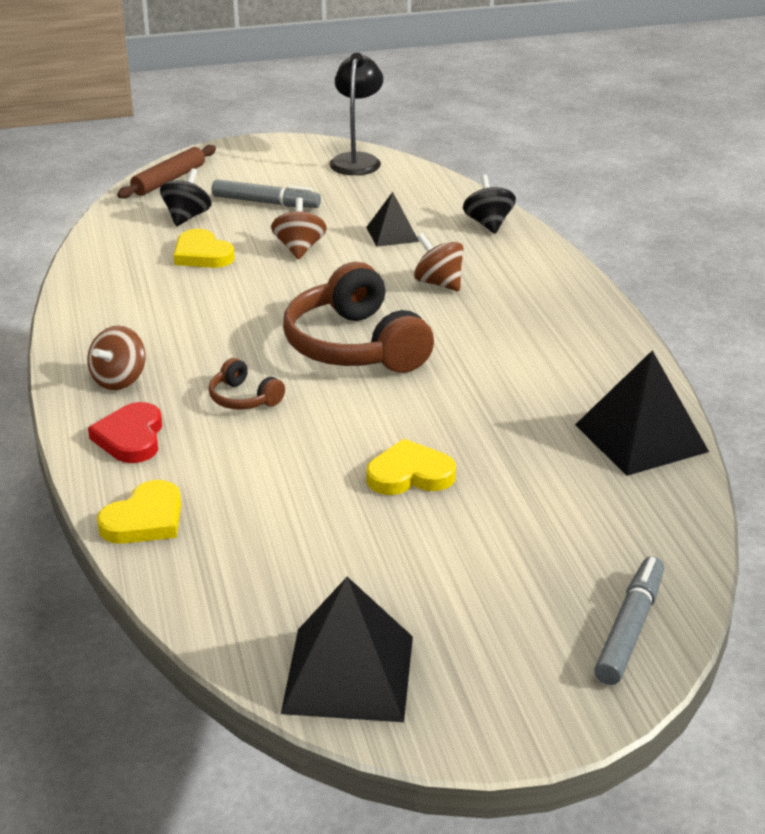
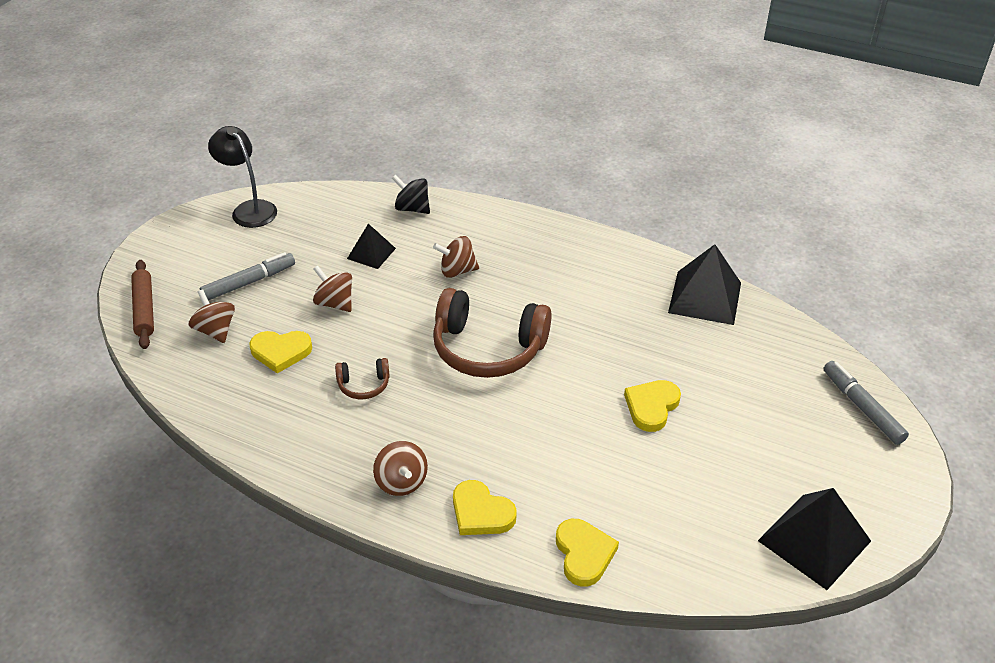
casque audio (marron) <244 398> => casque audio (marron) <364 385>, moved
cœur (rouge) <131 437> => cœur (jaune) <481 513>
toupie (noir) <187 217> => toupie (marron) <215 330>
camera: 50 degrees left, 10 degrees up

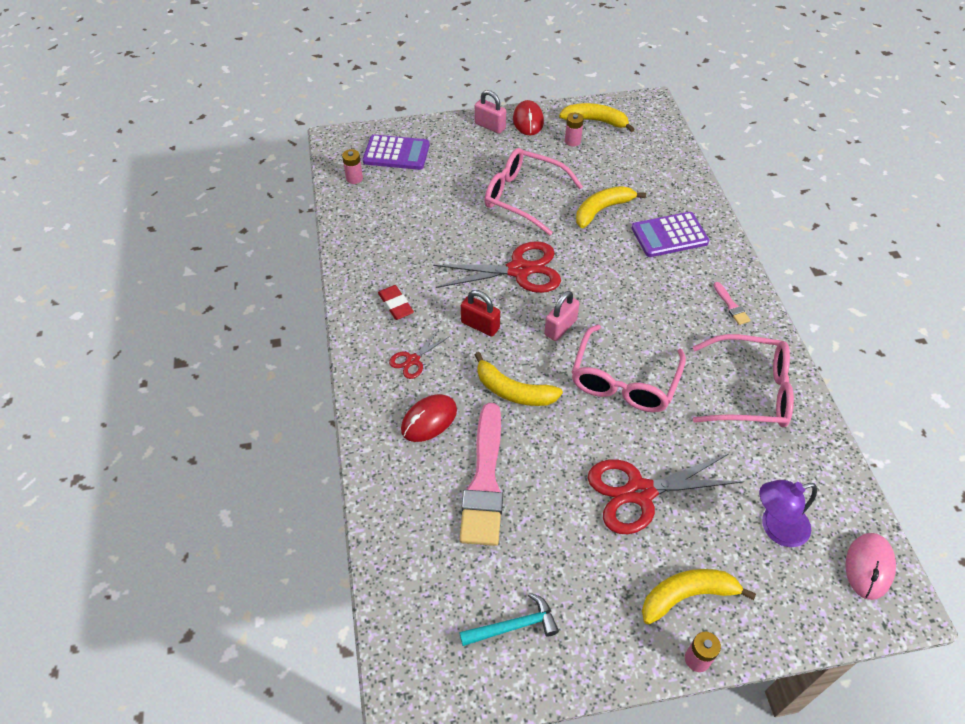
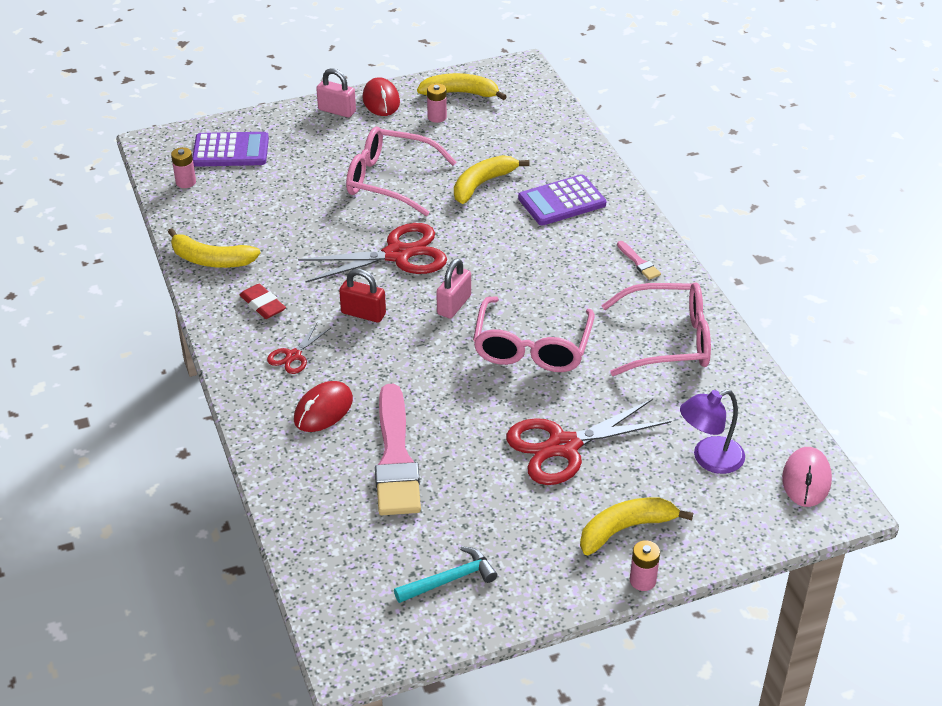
banane (jaune) <513 391> => banane (jaune) <211 260>, moved
camera: 10 degrees left, 10 degrees down

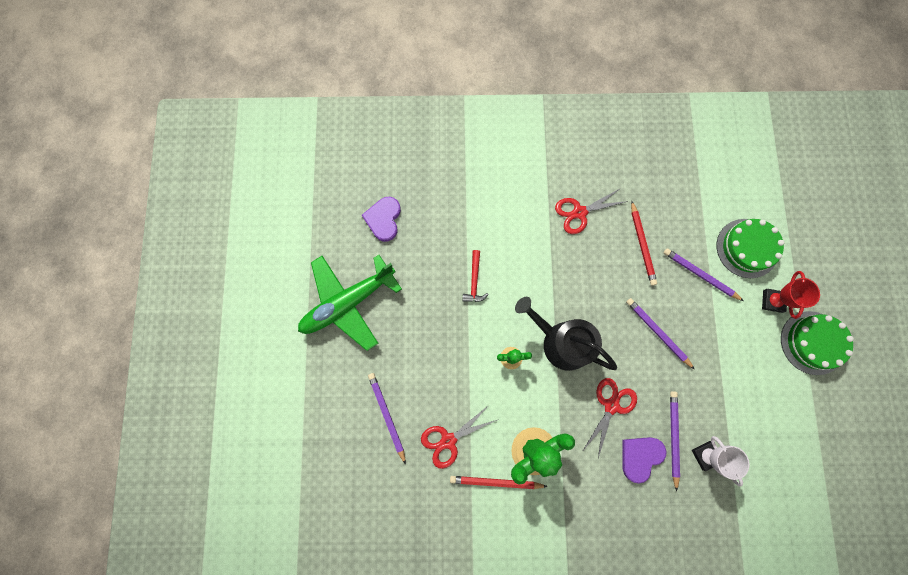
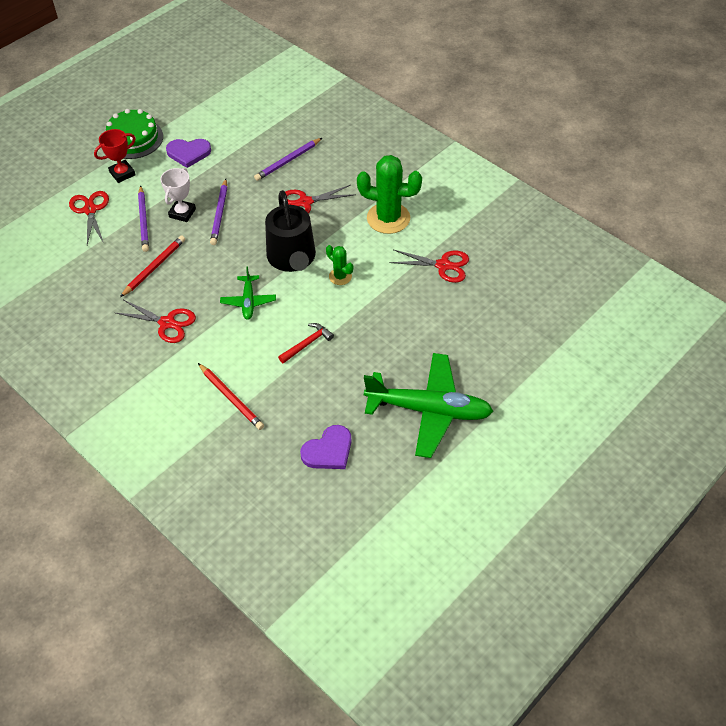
crayon (violet) <387 416> => nothing
nothing => avion (vert) <248 301>
crayon (rouge) <496 482> => crayon (rouge) <231 398>, moved
cœur (violet) <640 456> => cœur (violet) <188 153>, moved
trophée (blanc) <705 455> => trophée (blanc) <182 213>, moved
gâteau (vert) <747 248> => ciseaux (rouge) <90 210>
camera: 135 degrees left, 25 degrees down

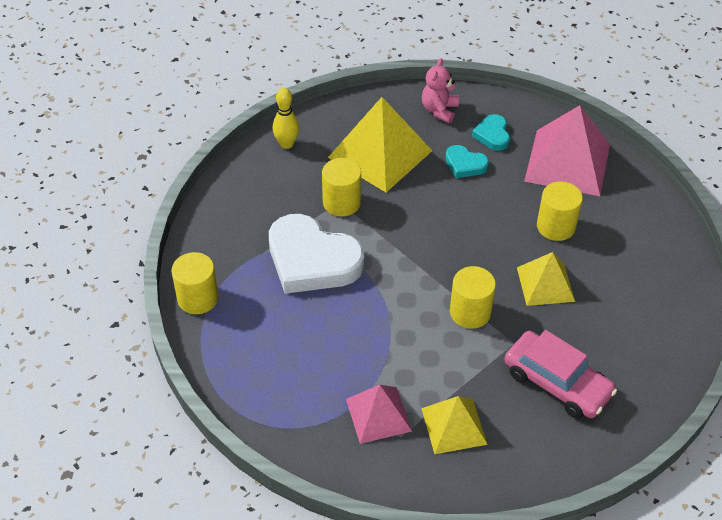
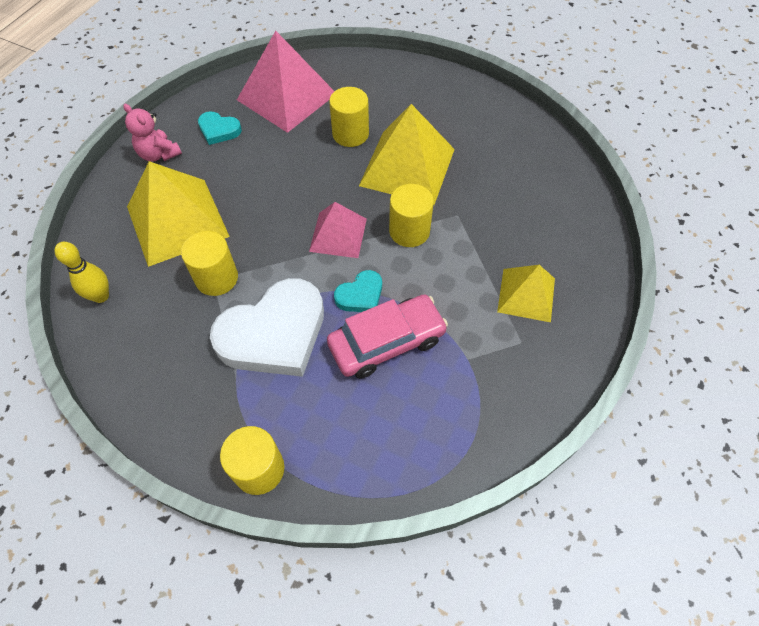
pyramide (rose) <378 415> => pyramide (rose) <338 235>, moved
cœur (turquoise) <465 164> => cœur (turquoise) <360 295>, moved
voiture (rose) <557 383> => voiture (rose) <387 342>, moved
pyramide (jaune) <545 284> => pyramide (jaune) <407 167>, x1.68
camera: 65 degrees left, 10 degrees up

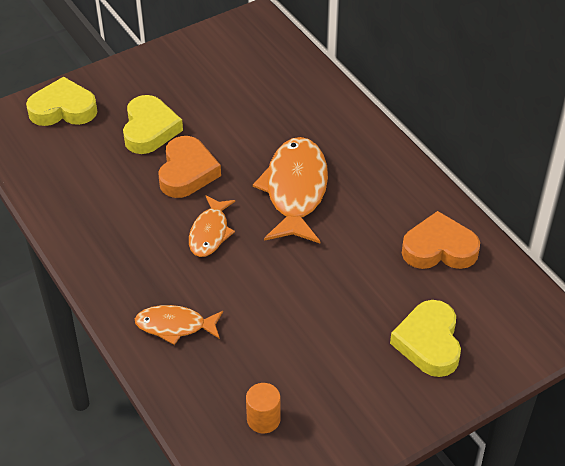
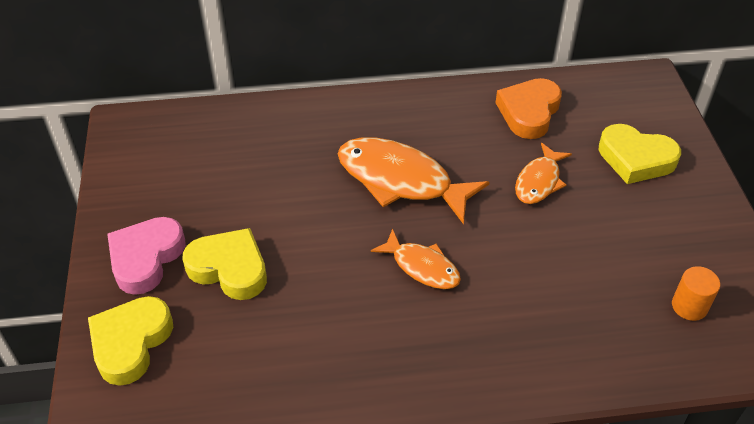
cœur (orange) <187 172> => nothing
nothing => cœur (rose) <146 258>
poisson (orange) <175 326> => poisson (orange) <539 181>, moved
camera: 65 degrees left, 0 degrees up

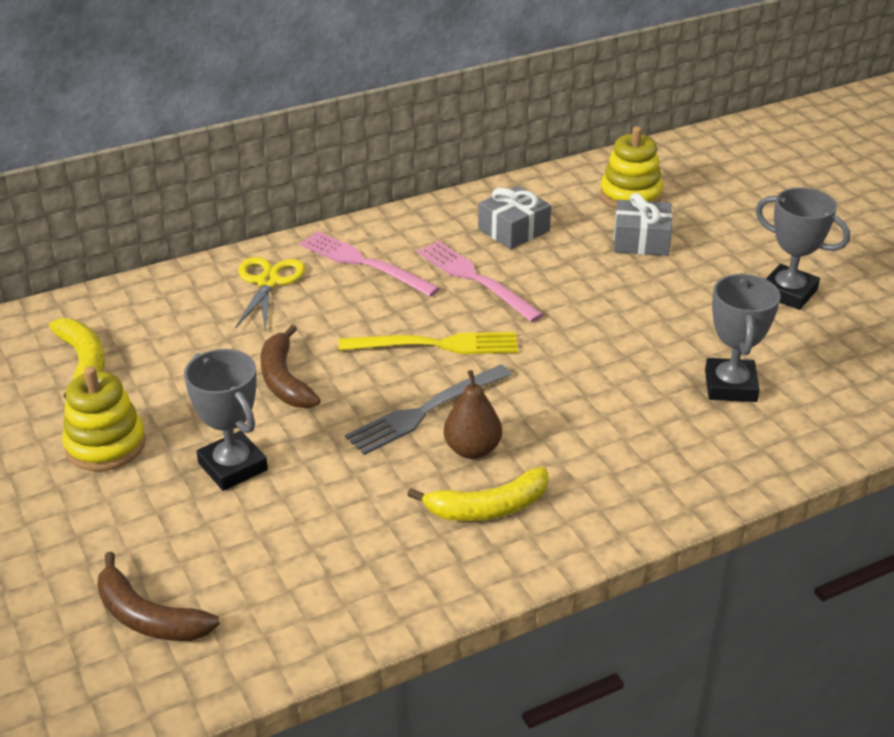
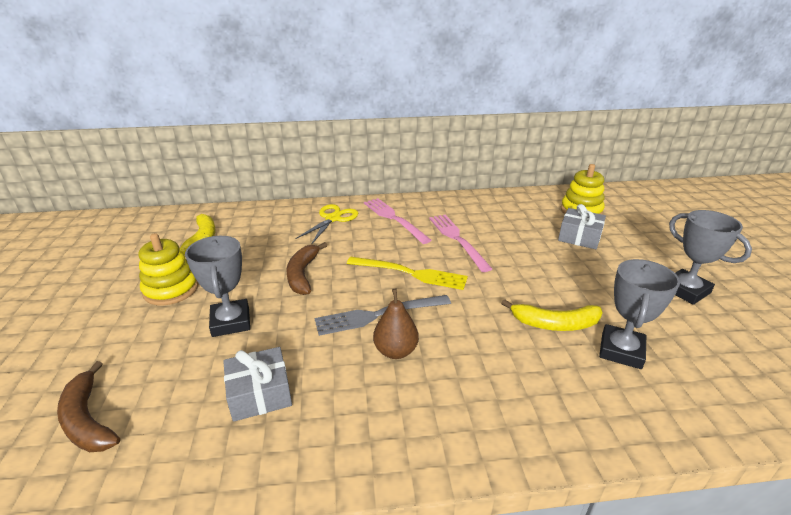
banane (jaune) <488 508> => banane (jaune) <555 324>, moved
cadeau (gris) <513 230> => cadeau (gris) <260 393>, moved
camera: 20 degrees right, 5 degrees down

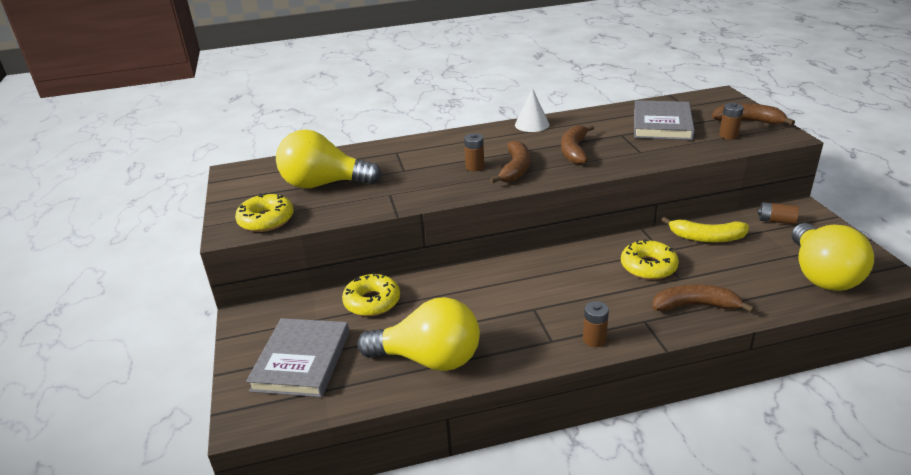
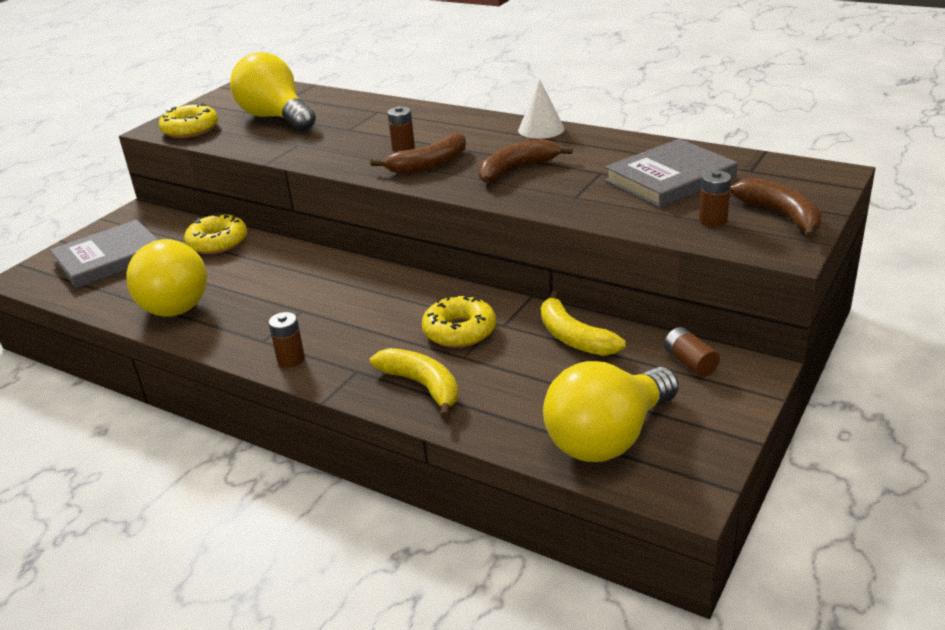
banane (marron) <695 306> => banane (jaune) <422 386>
camera: 45 degrees right, 0 degrees up

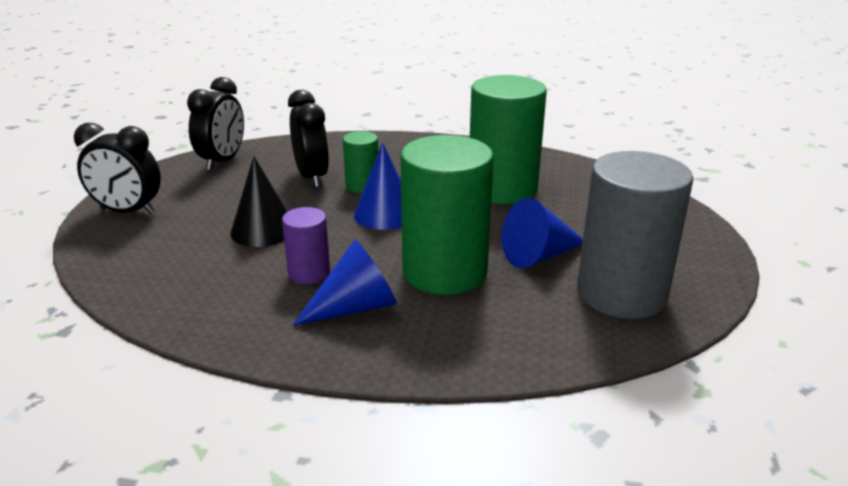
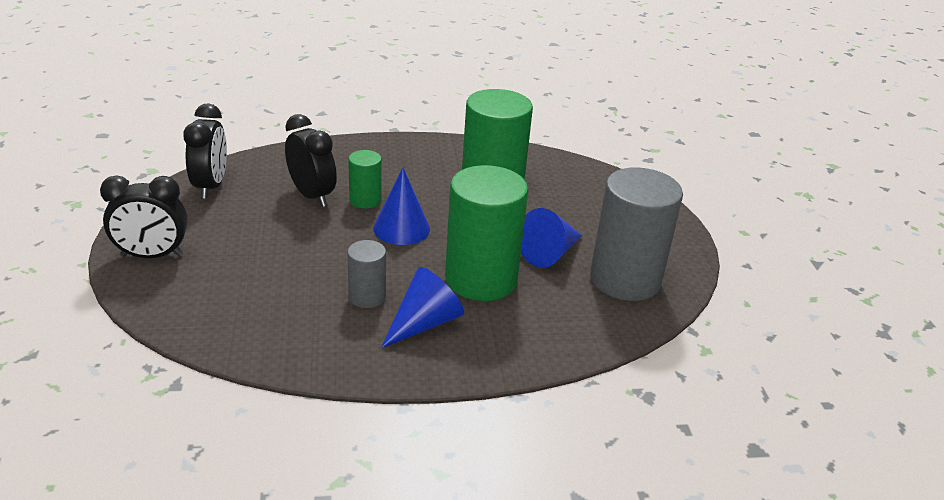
cône (noir) <263 230> => nothing
cylindre (violet) <309 273> => cylindre (gris) <367 296>
camera: 20 degrees left, 5 degrees up

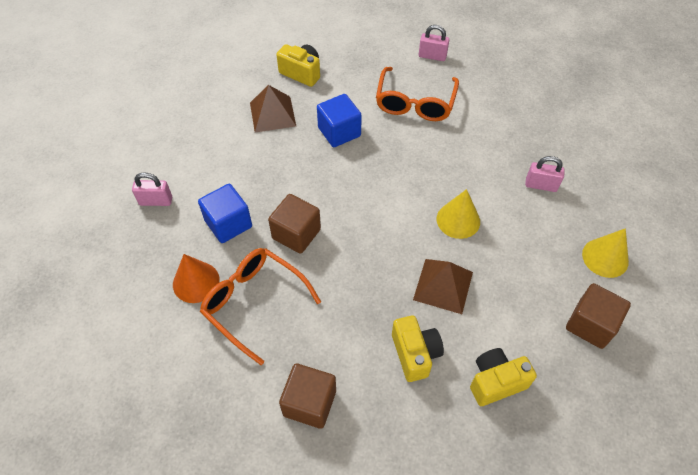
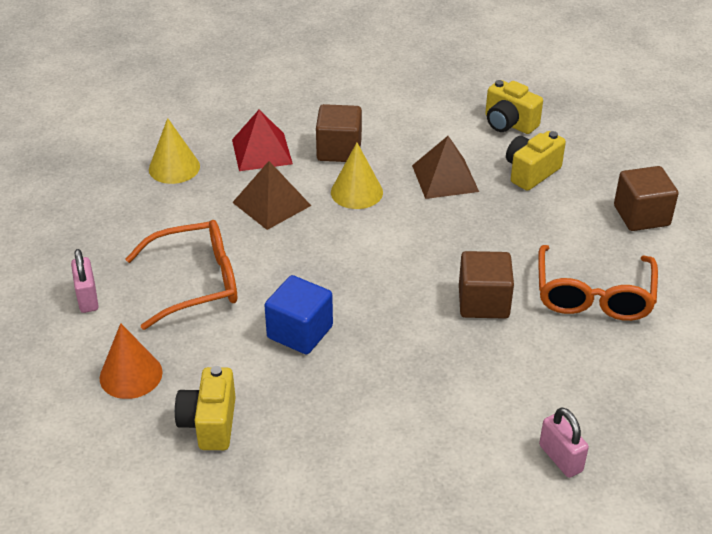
cube (bleu) <228 224> => nothing
cône (orange) <196 282> => cône (orange) <131 375>, moved
pyramide (marron) <272 114> => pyramide (marron) <272 204>, moved
cube (marron) <590 324> => cube (marron) <339 150>, moved
cône (jaune) <605 257> => cône (jaune) <174 167>, moved
cadenas (rose) <541 185> => pyramide (rouge) <261 151>
camera: 120 degrees left, 15 degrees down

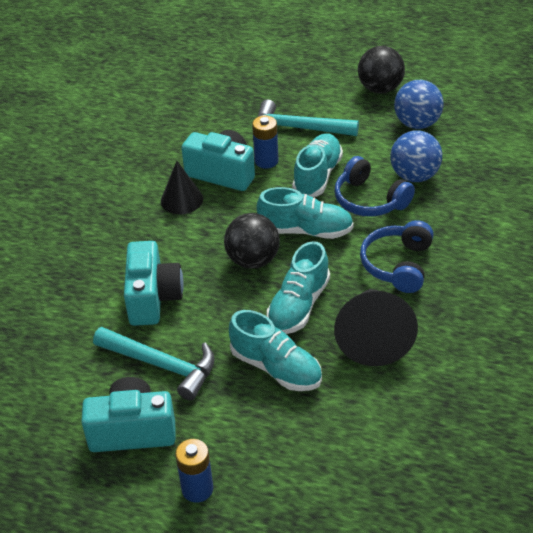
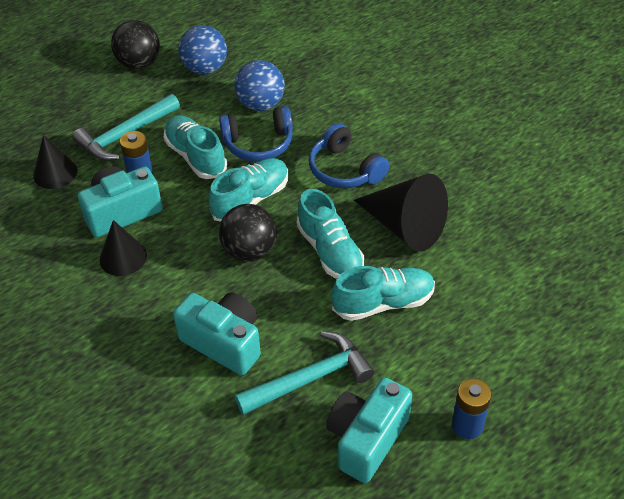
nothing => cône (noir) <55 173>
camera: 55 degrees left, 5 degrees up

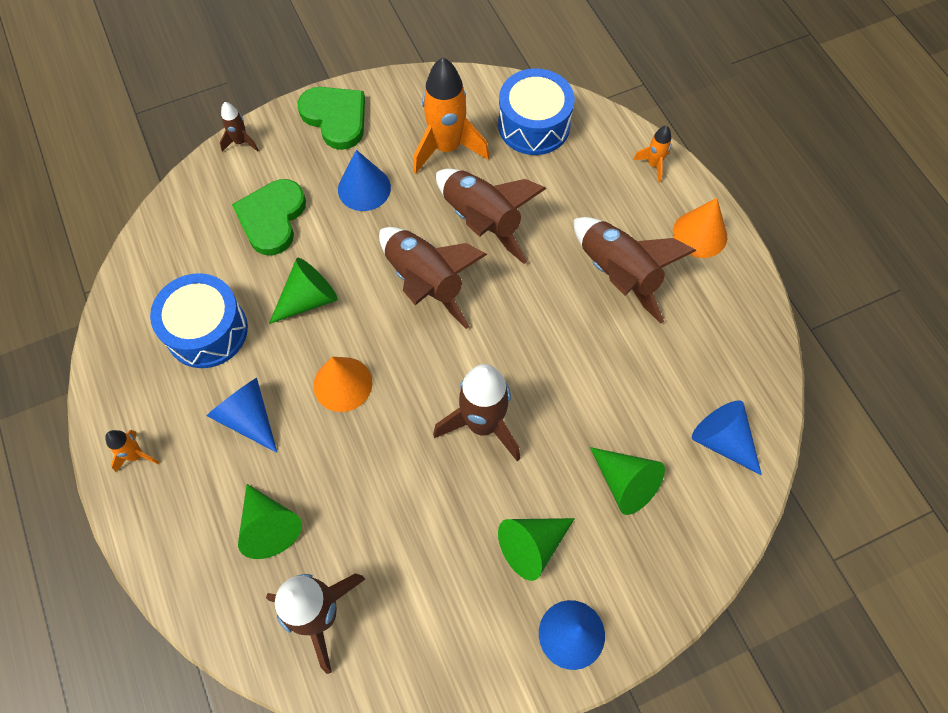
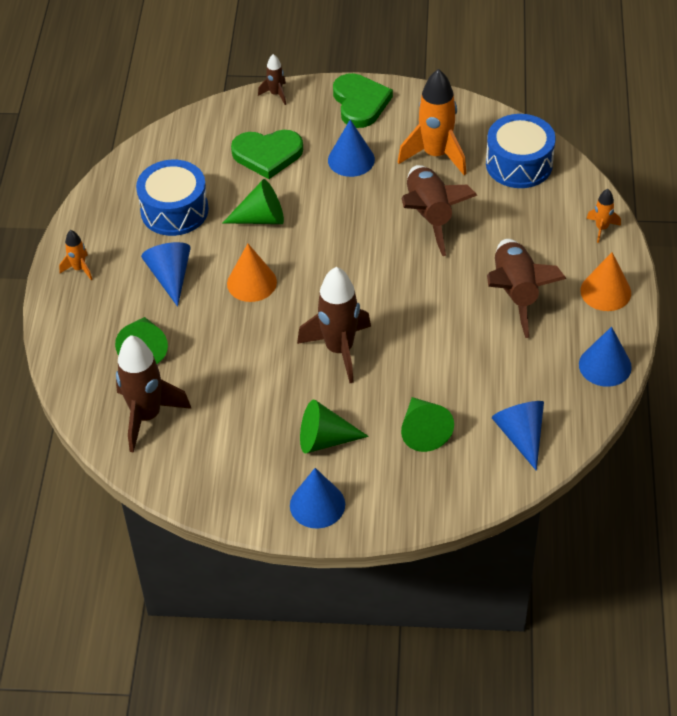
fusée (marron) <425 282> => nothing
nothing => cône (bleu) <605 365>
cœur (vert) <272 218> => cœur (vert) <267 154>, 135 degrees counterclockwise
camera: 30 degrees right, 15 degrees down

